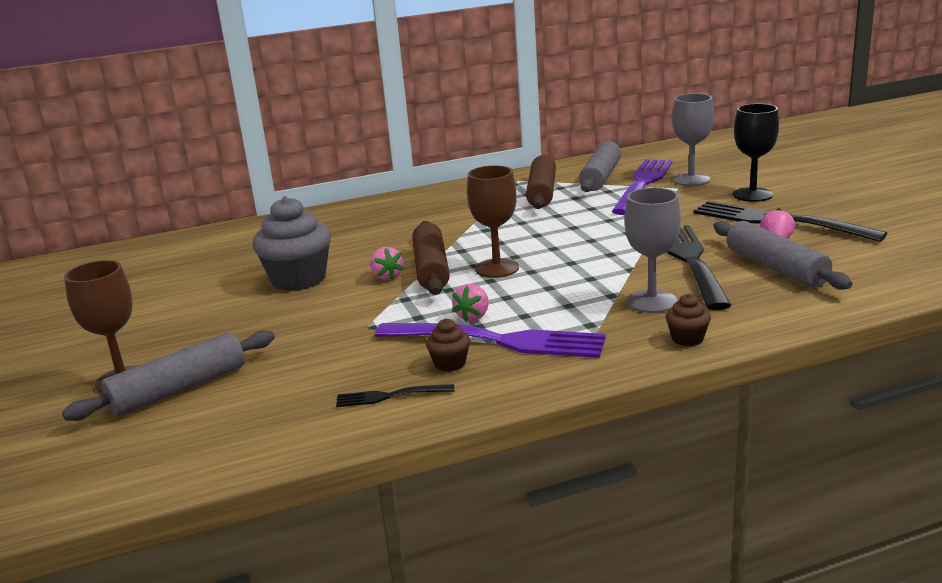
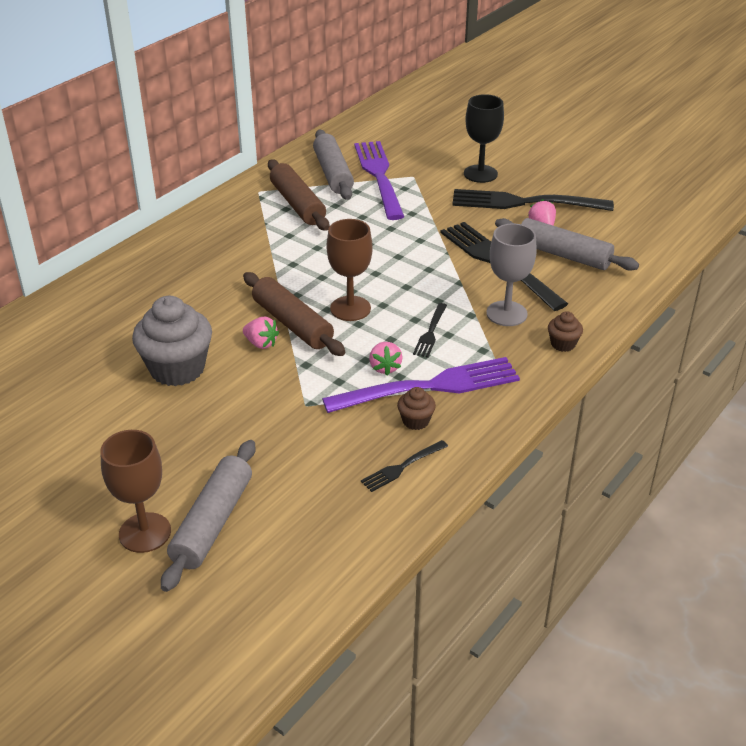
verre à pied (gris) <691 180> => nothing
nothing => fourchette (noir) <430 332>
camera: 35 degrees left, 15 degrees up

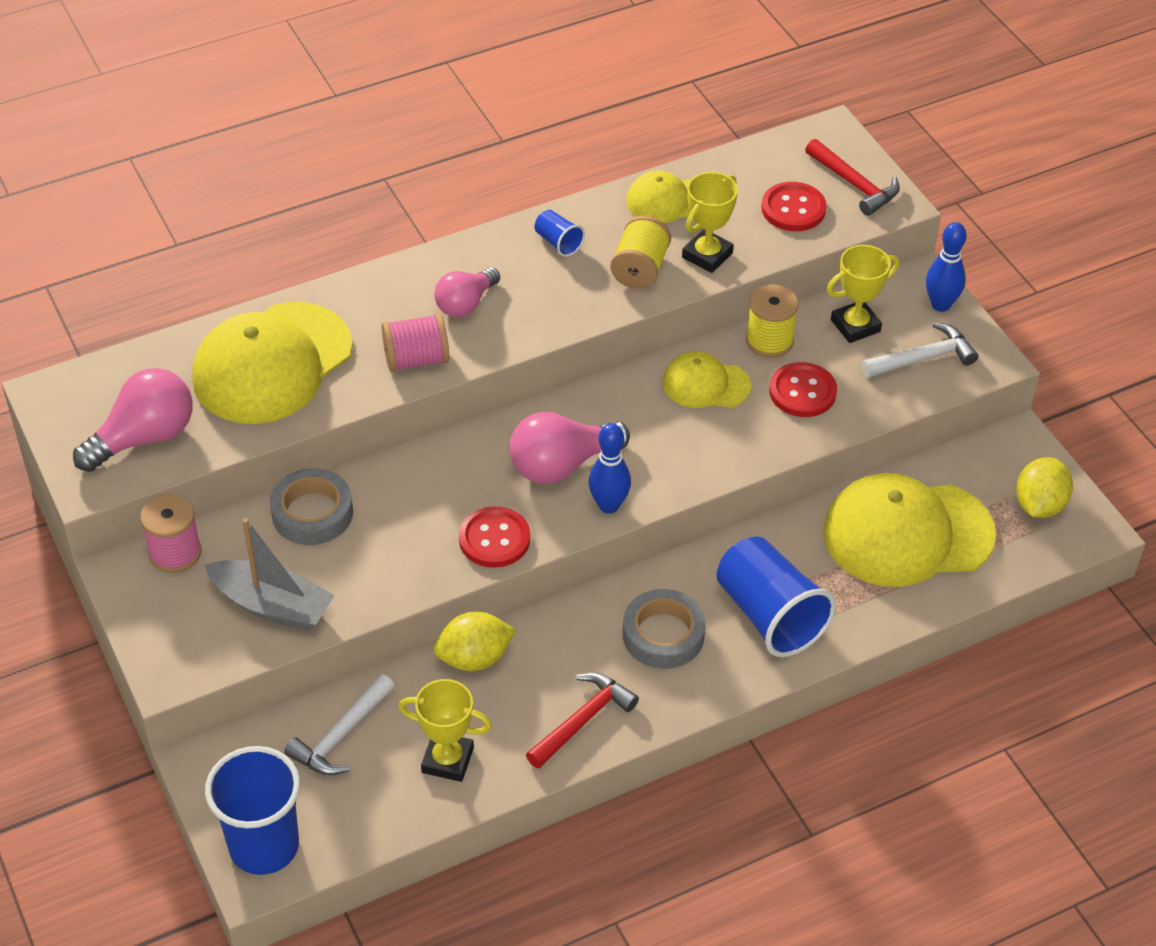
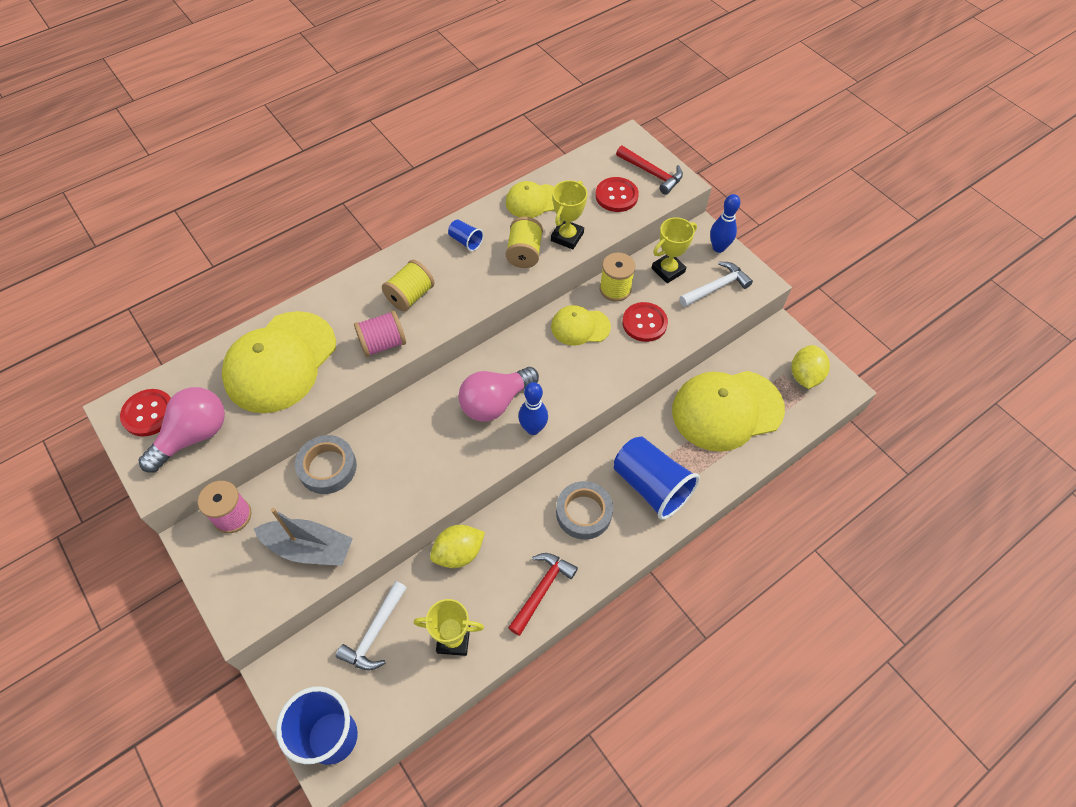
bouton (rouge) <494 539> => bouton (rouge) <149 413>, moved
ampoule (rose) <465 304> => bobine (jaune) <410 296>
camera: 10 degrees left, 10 degrees up

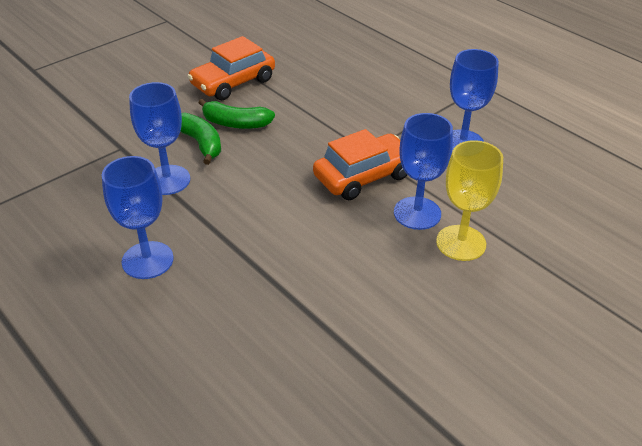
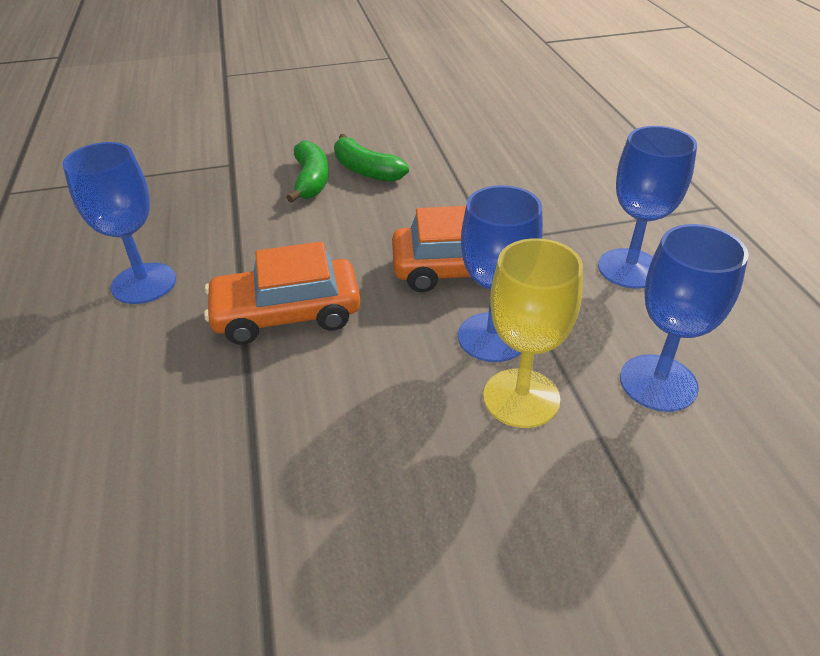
verre à pied (bleu) <167 180> => verre à pied (bleu) <658 383>, moved
voiture (orange) <233 82> => voiture (orange) <287 314>, moved
camera: 30 degrees right, 0 degrees up

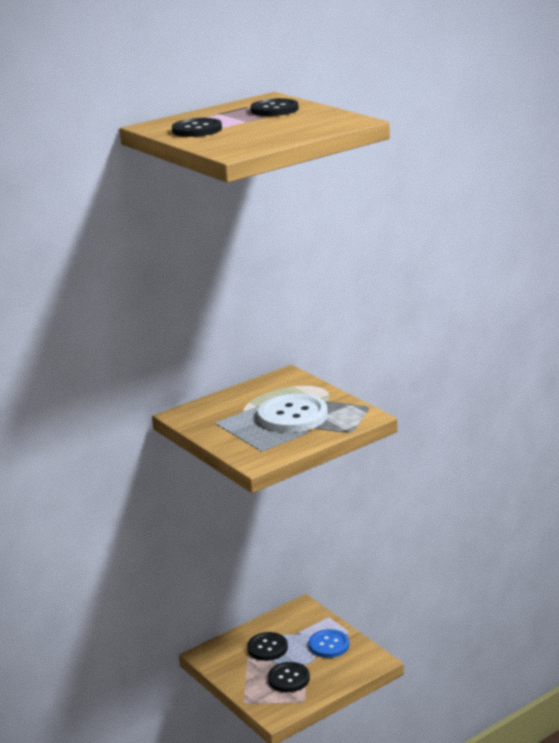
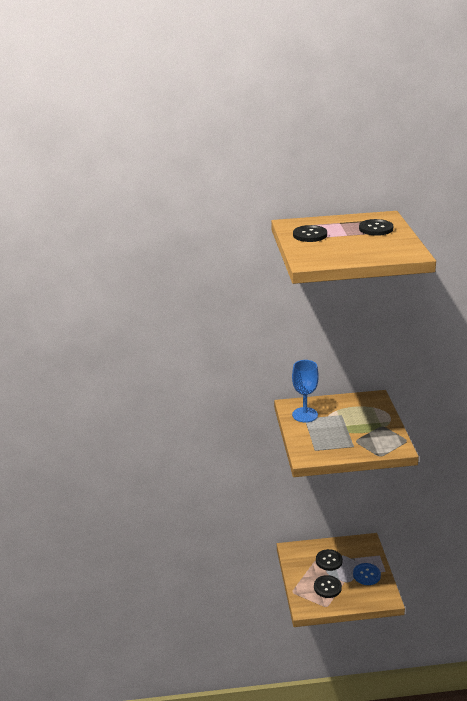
bouton (blanc) <293 416> => nothing
nothing => verre à pied (bleu) <305 415>
camera: 30 degrees right, 5 degrees up

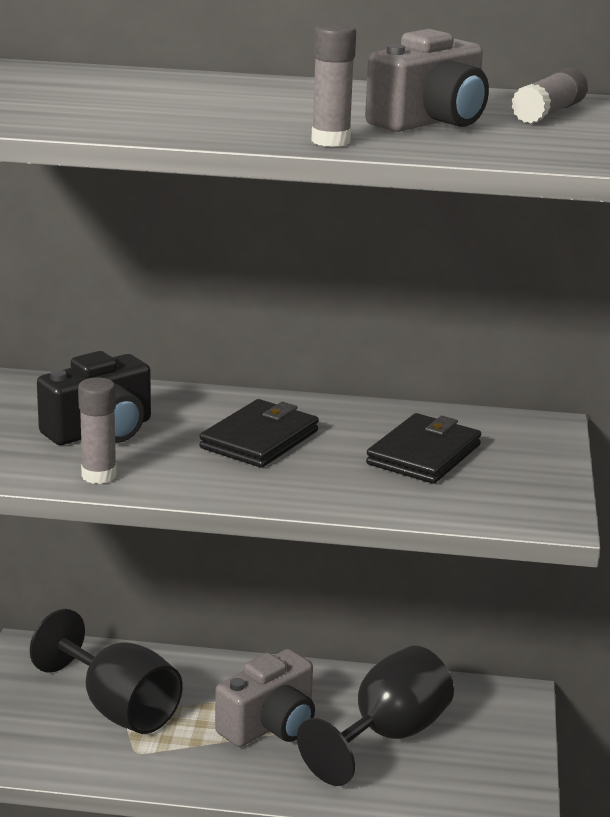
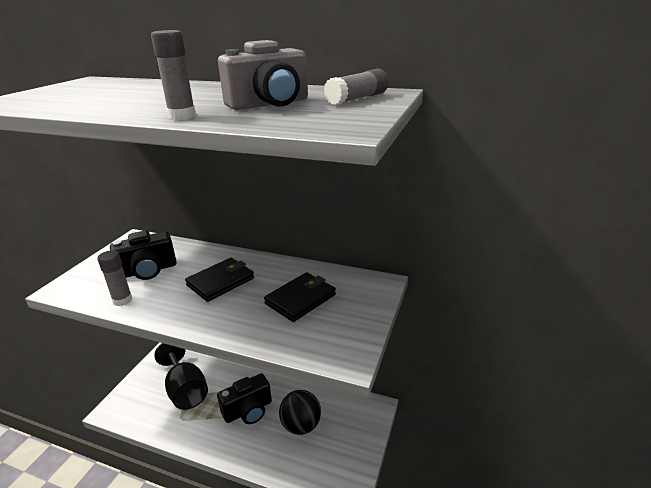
verre à pied (noir) <387 736> => balle (noir) <301 425>
appareil photo (gris) <270 725> => appareil photo (noir) <248 410>
camera: 15 degrees right, 5 degrees up

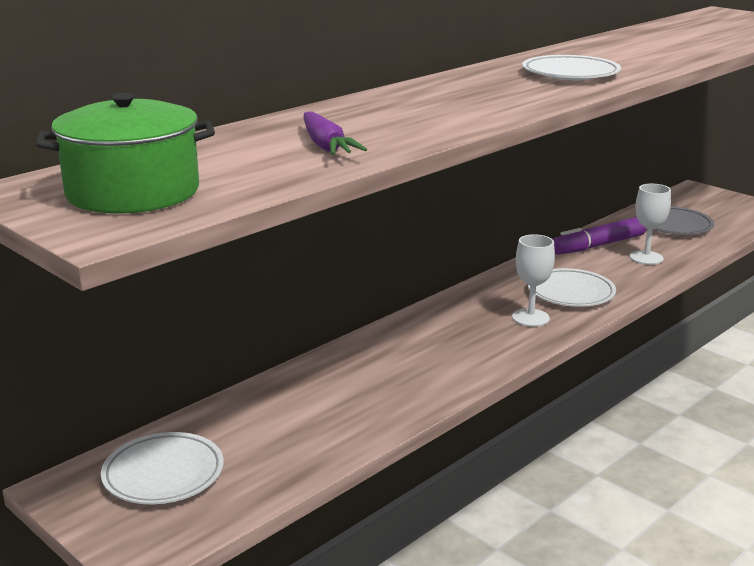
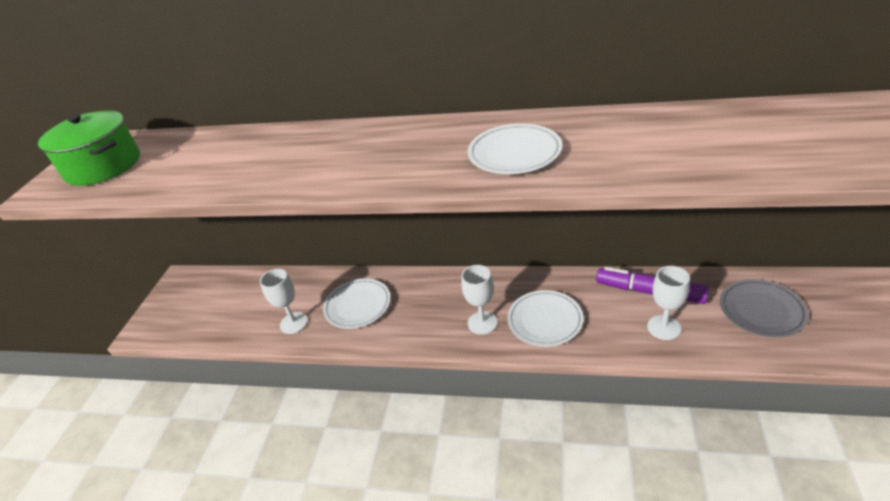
carotte (violet) <326 146> => nothing
nothing => verre à pied (blanc) <294 323>
assiette (blanc) <163 474> => assiette (blanc) <358 306>, moved
camera: 60 degrees right, 15 degrees up

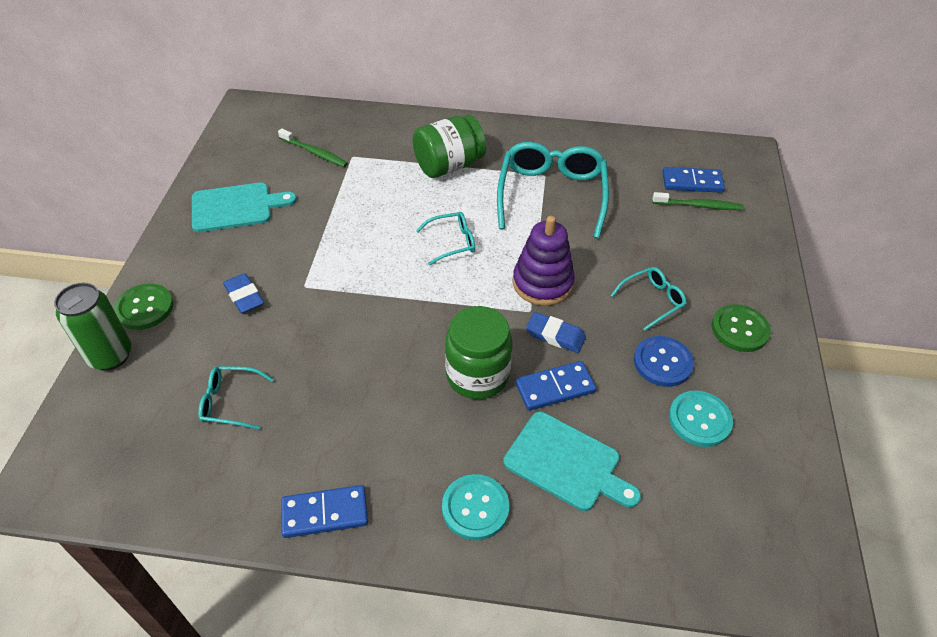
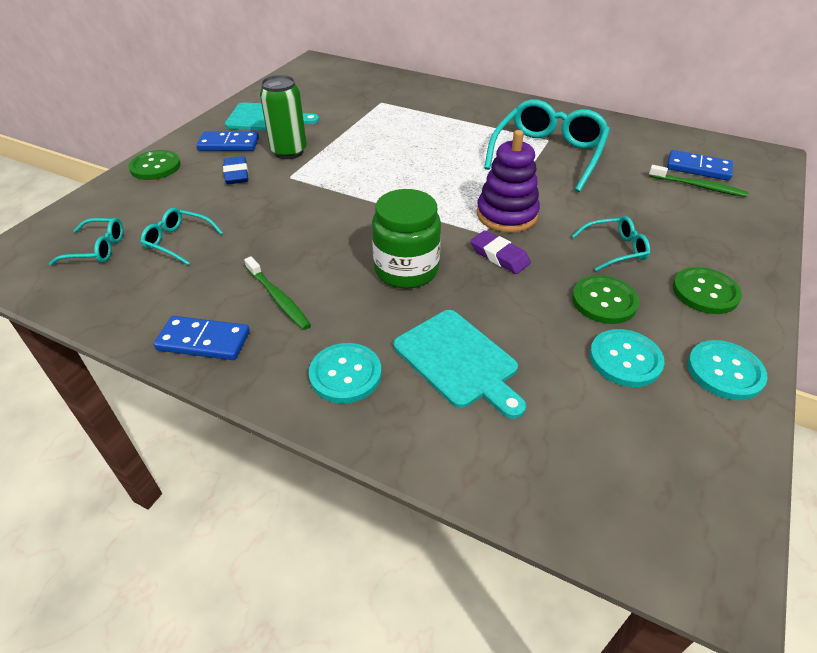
bocal (vert) <449 165> => nothing
nothing => bouton (turquoise) <724 371>
canette (vert) <110 356> => canette (vert) <289 152>, moved
brosse à dents (vert) <314 152> => brosse à dents (vert) <278 298>, moved
lunettes (turquoise) <452 242> => lunettes (turquoise) <97 249>, moved
domino (bleu) <555 387> => domino (bleu) <229 144>, moved
gomme (bleu) <555 335> => gomme (violet) <499 256>
bouton (bleu) <662 362> => bouton (vert) <604 301>
camera: 20 degrees right, 5 degrees down

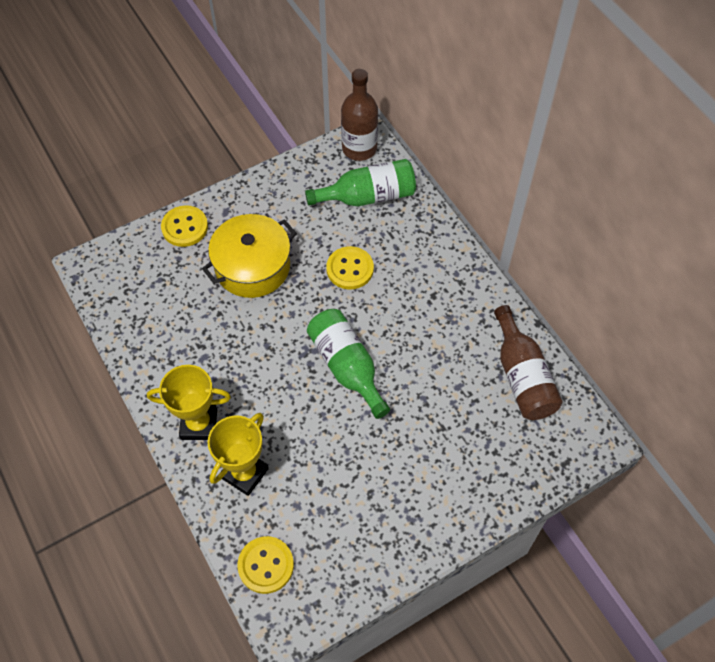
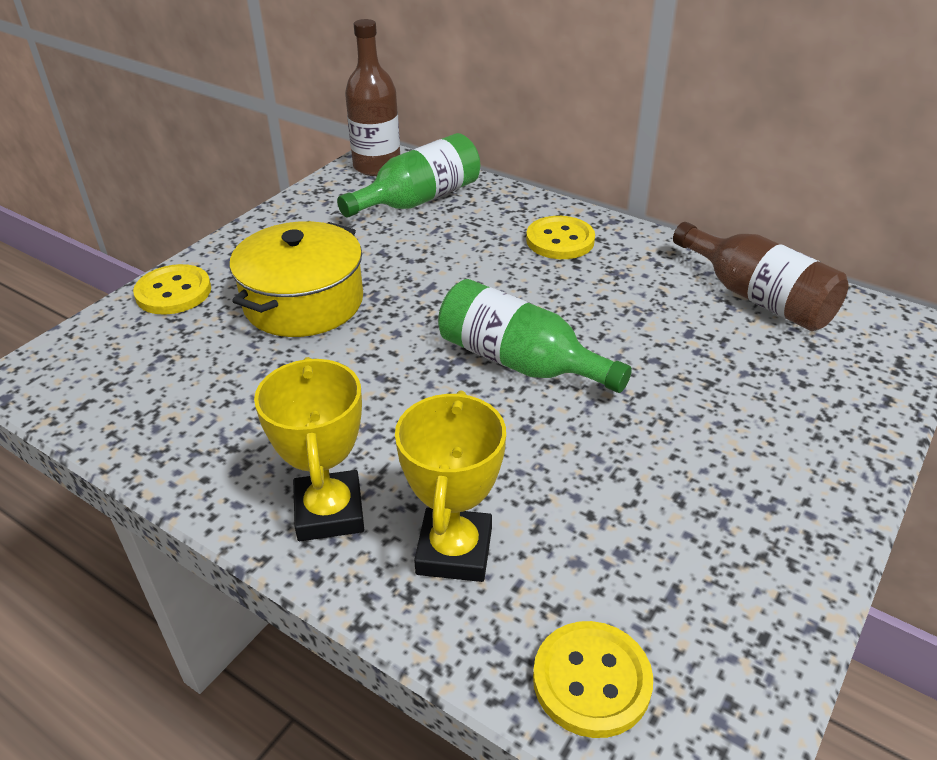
bouton (jaune) <350 269> => bouton (jaune) <560 240>, moved
trophée (jaune) <199 424> => trophée (jaune) <329 512>, 75 degrees counterclockwise
camera: 25 degrees left, 20 degrees down

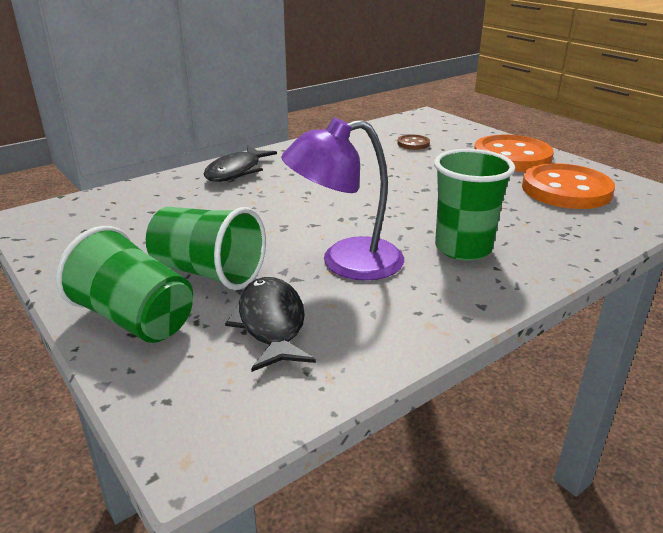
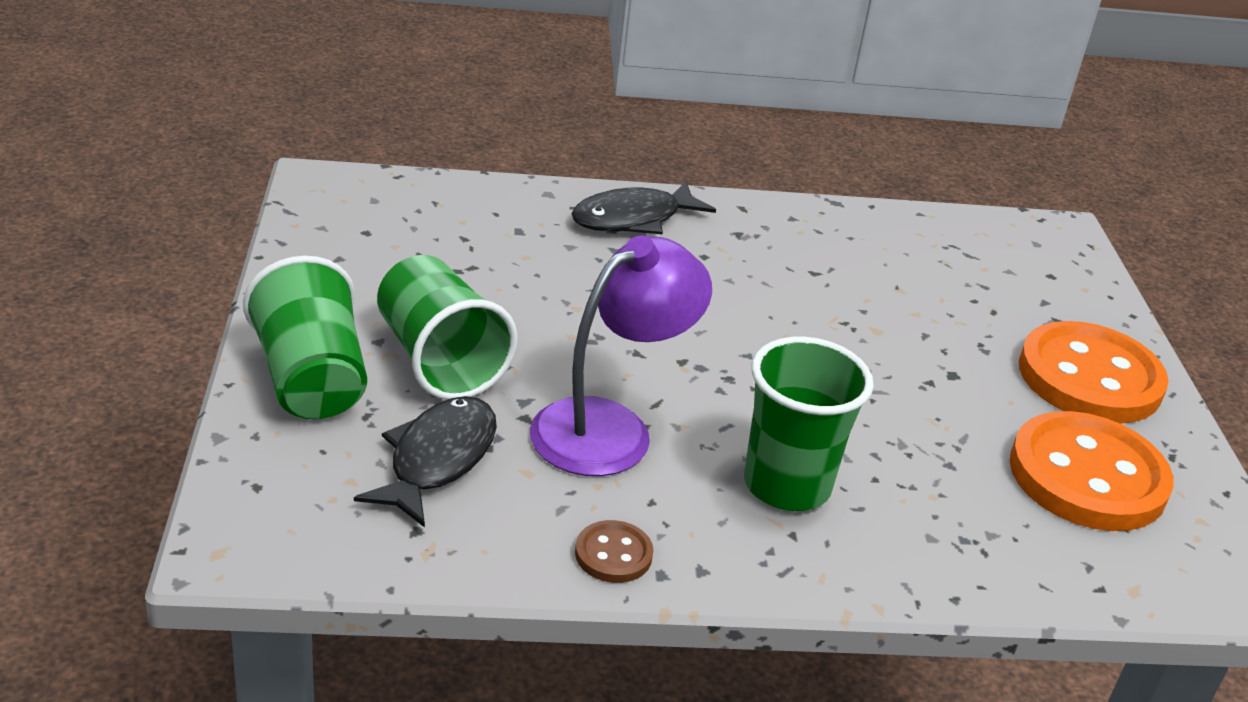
bouton (marron) <413 144> => bouton (marron) <613 554>, moved
lampe (violet) <346 262> => lampe (violet) <610 427>, 120 degrees clockwise
camera: 30 degrees right, 5 degrees up

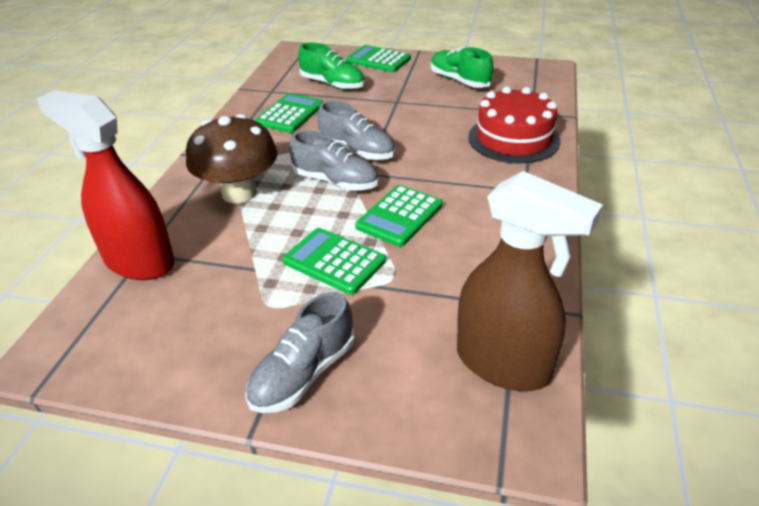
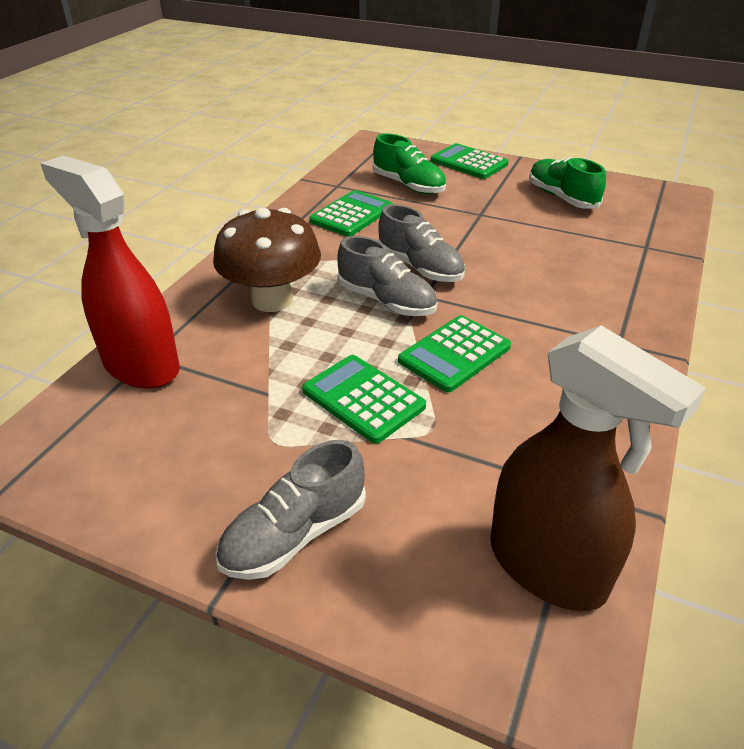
gâteau (rouge) <513 139> => nothing
camera: 10 degrees right, 0 degrees up

